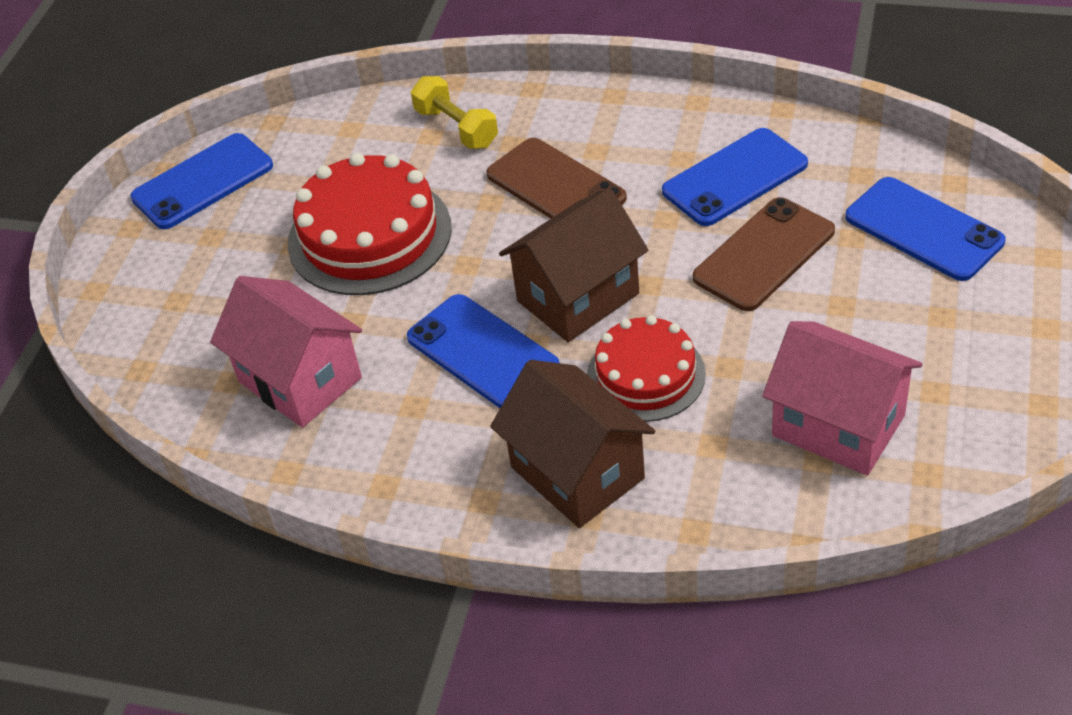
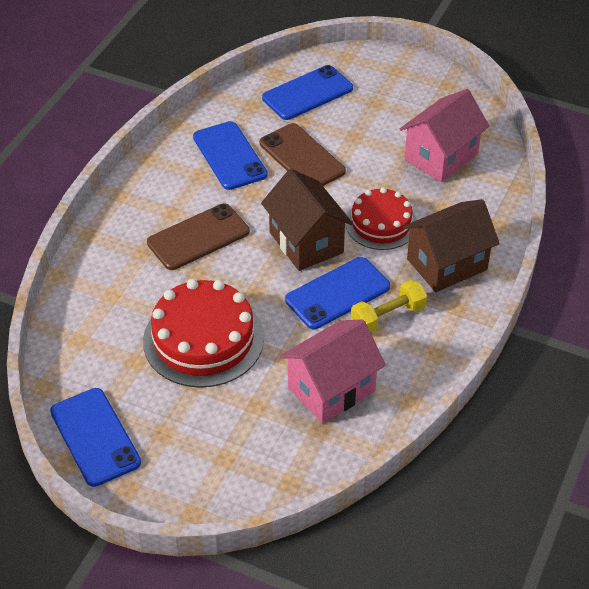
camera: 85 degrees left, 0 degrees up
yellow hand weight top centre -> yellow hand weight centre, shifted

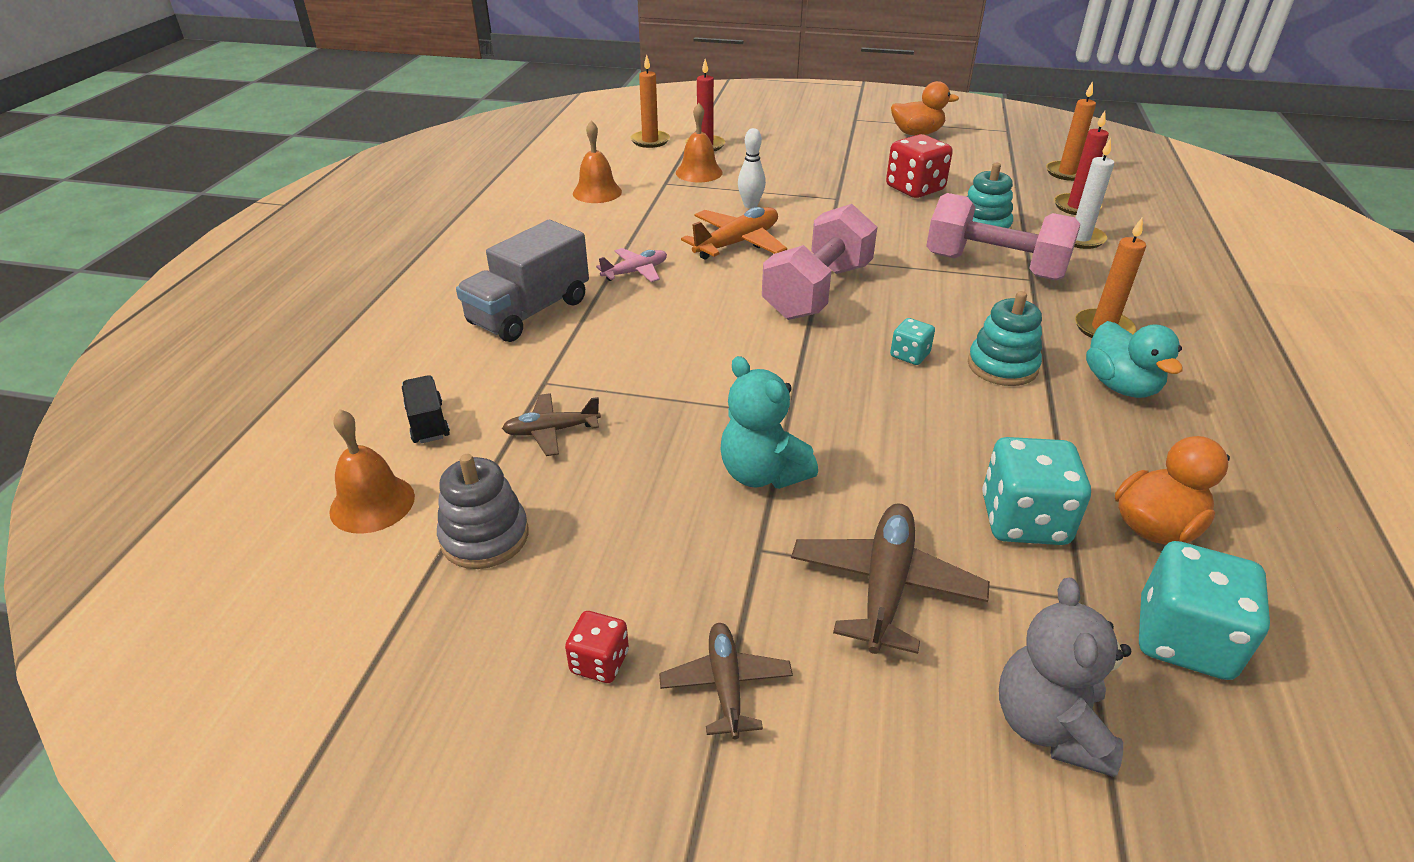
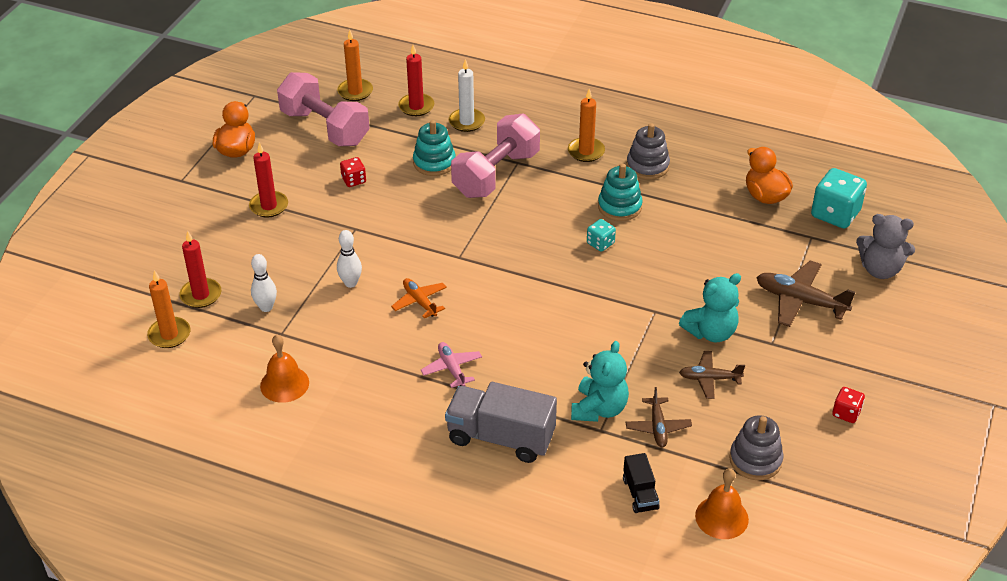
camera: 80 degrees left, 5 degrees up
bright orange bell (no. 3 from left) top centre -> pure white bowling pin (no. 1 from left) middle left
crimson dice (no. 2 from left in the first image) top centre -> crimson dice (no. 1 from left) top centre, x0.52
rosy hand weight (no. 1 from left) top centre -> rosy hand weight (no. 1 from left) top left, shifted
bright orange toy plane top centre -> bright orange toy plane centre, x0.61
gray lorry top centre -> gray lorry bottom centre, 150 degrees clockwise
turquoise duck middle right -> gray stacking toy (no. 1 from left) top centre
black lorry middle left -> black lorry bottom centre, 90 degrees counterclockwise
turquoise dice (no. 2 from left) middle right -> none
russet toy plane (no. 2 from left) bottom centre -> russet toy plane (no. 2 from left) middle right, shifted
none -> crimson wax candle (no. 2 from left) top left
none -> turquoise teddy (no. 1 from left) centre

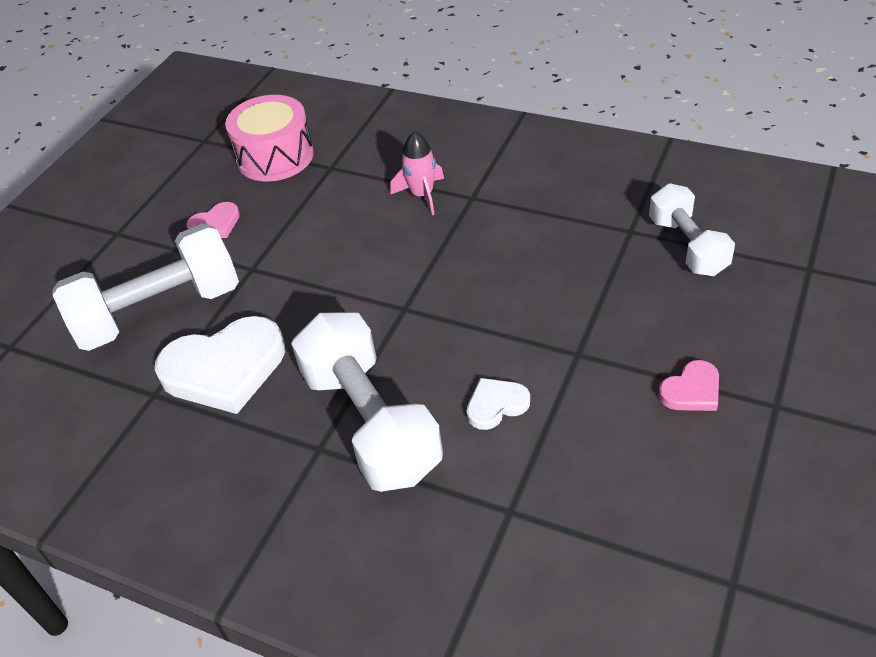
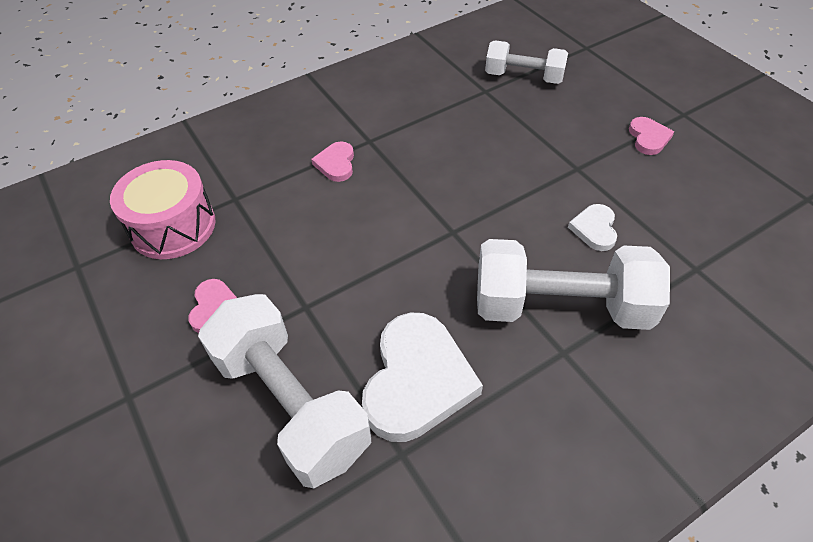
camera: 60 degrees left, 5 degrees up
rosy rocket top centre -> rosy heart shape (no. 2 from left) top centre
pure white hand weight (no. 1 from left) middle left -> pure white hand weight (no. 1 from left) bottom centre, 45 degrees counterclockwise

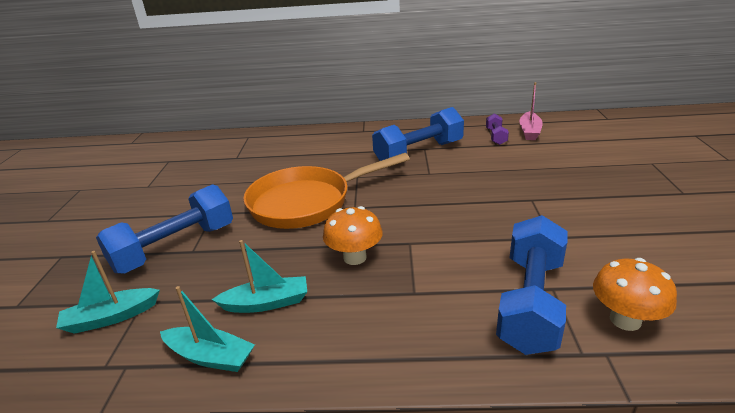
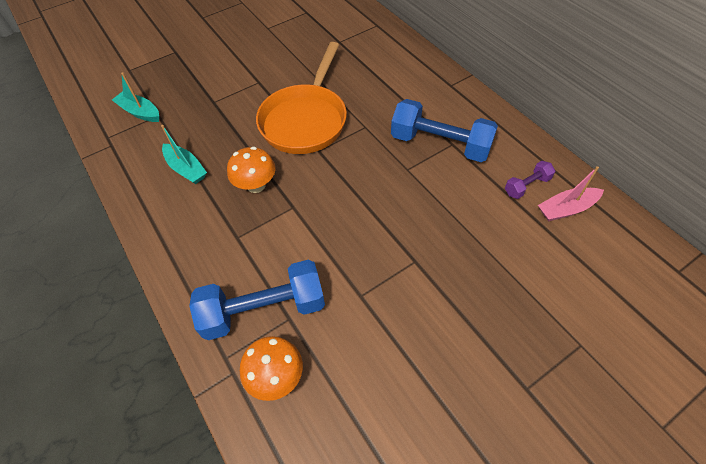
camera: 55 degrees right, 25 degrees up
bright orange skillet centre -> bright orange skillet top centre, 105 degrees counterclockwise
blue hand weight (no. 1 from left) middle left -> none
turquoise boat (no. 2 from left) bottom left -> none

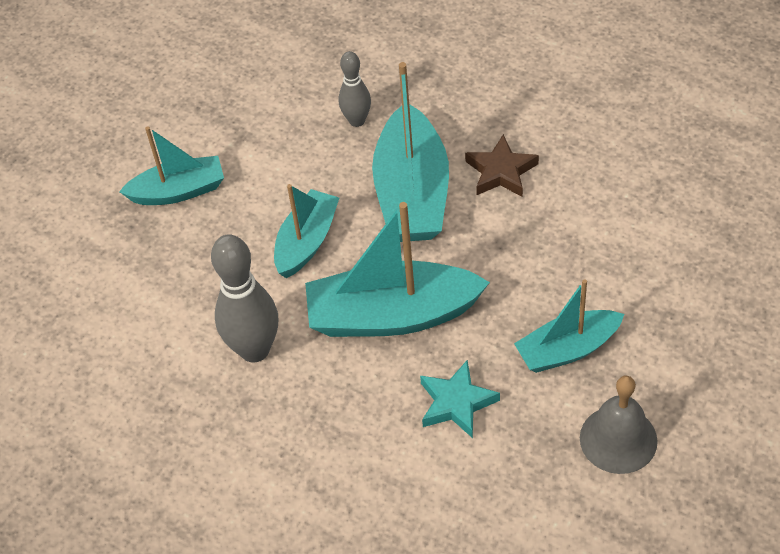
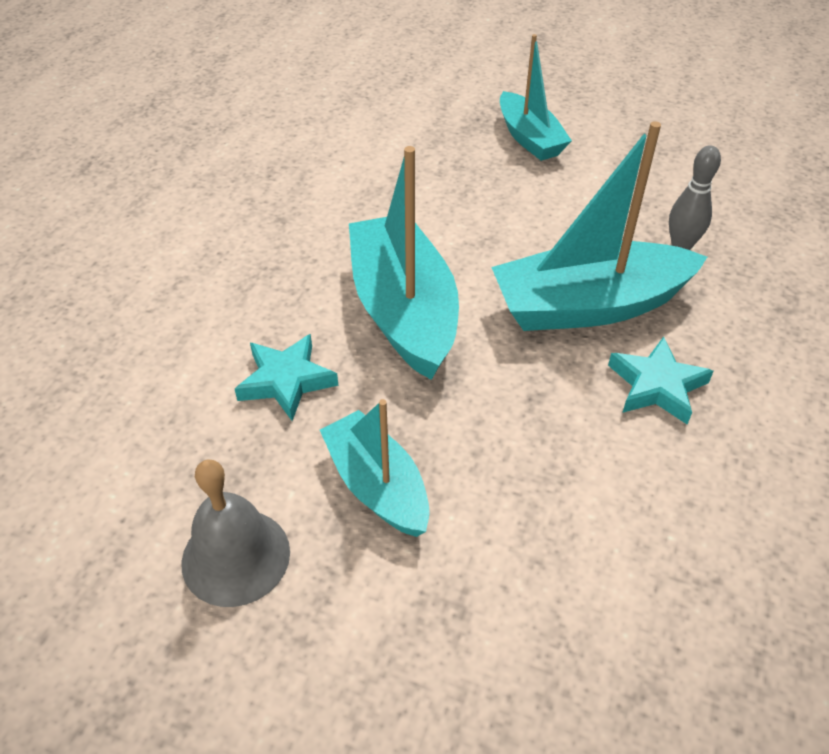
camera: 75 degrees right, 5 degrees down
russet star shape top centre -> turquoise star shape (no. 2 from left) middle right
turquoise boat (no. 2 from left) centre -> none
gray bowling pin (no. 1 from left) middle left -> none

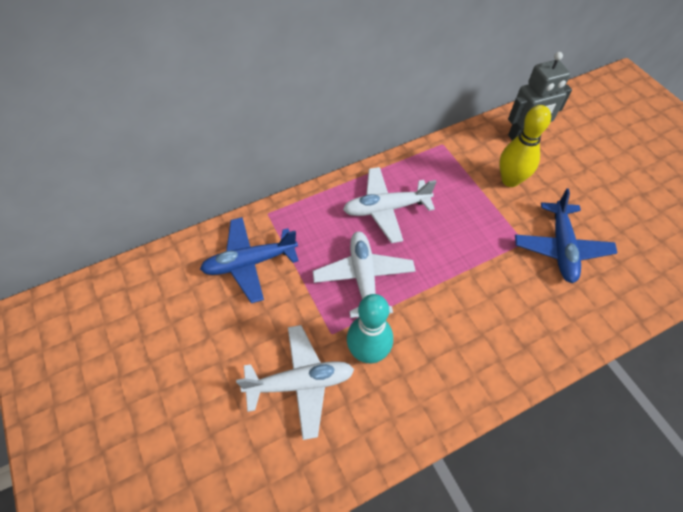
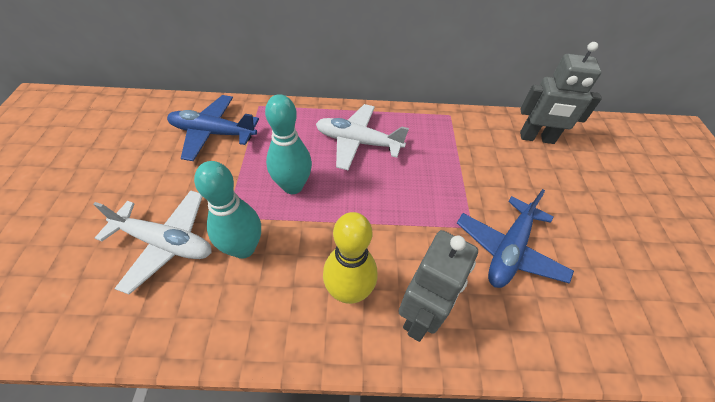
camera: 25 degrees right, 5 degrees down
yellow bowling pin top right -> yellow bowling pin centre, shifted
pure white toy plane (no. 2 from left) centre -> turquoise bowling pin (no. 2 from left) centre
none -> gray robot figure (no. 1 from left) bottom centre

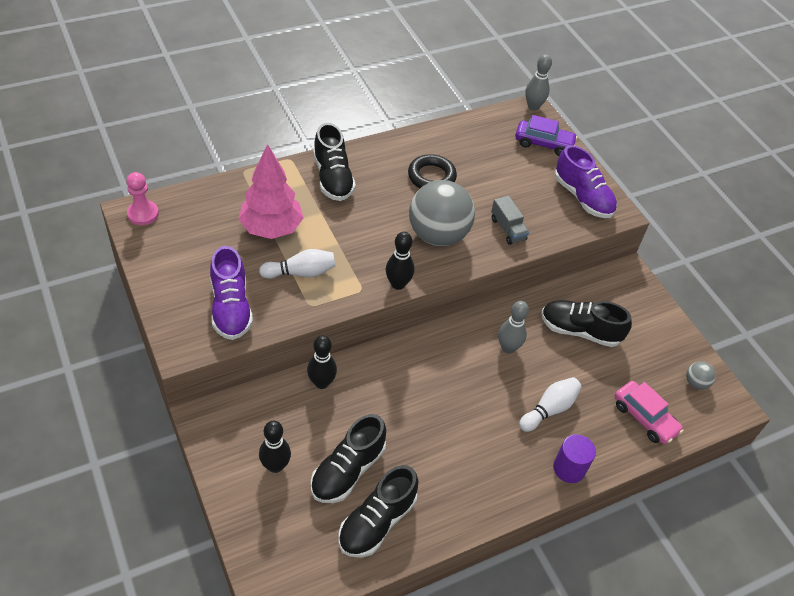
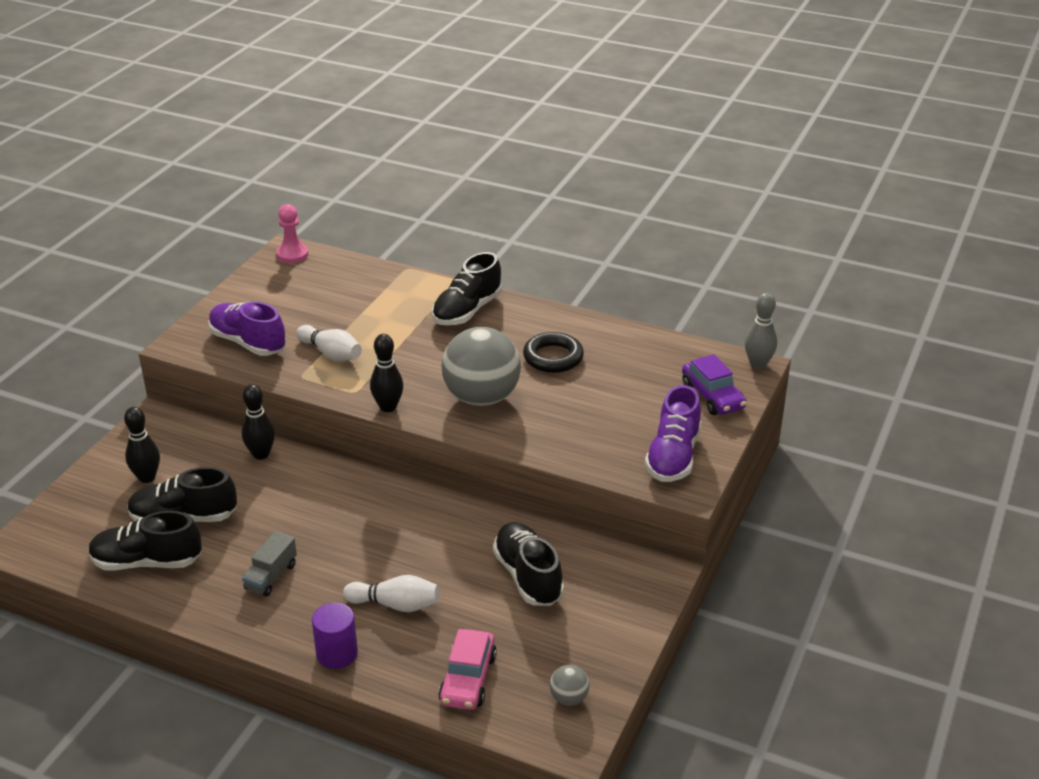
camera: 55 degrees right, 15 degrees down
rosy toy tree top centre -> none
gray lorry centre -> gray lorry bottom left, shifted
royal purple sneaker (no. 1 from left) middle left, 90 degrees clockwise
gray bowling pin (no. 1 from left) centre -> none

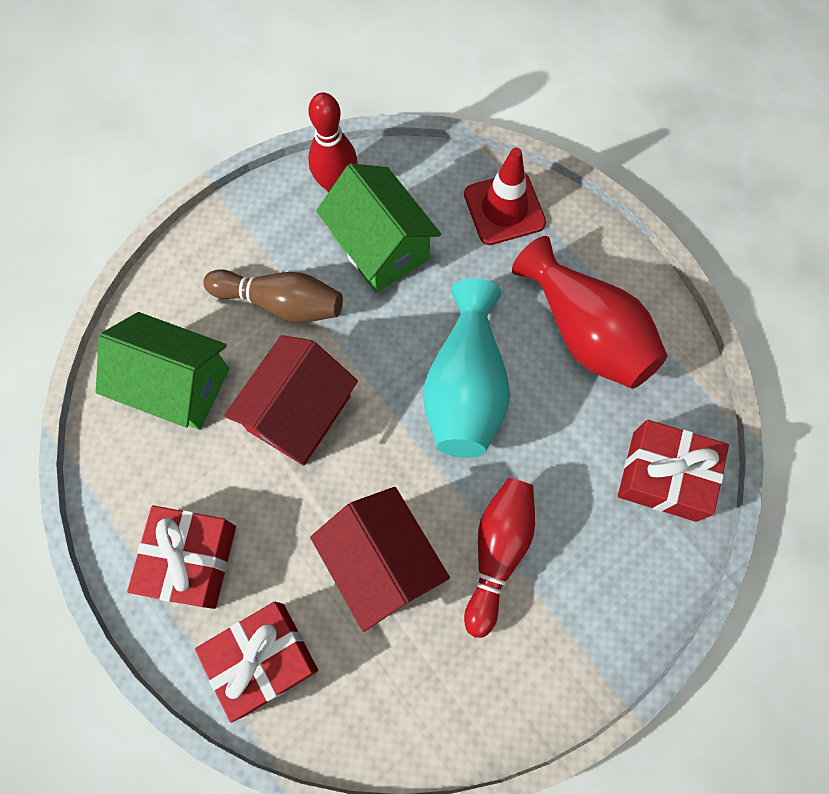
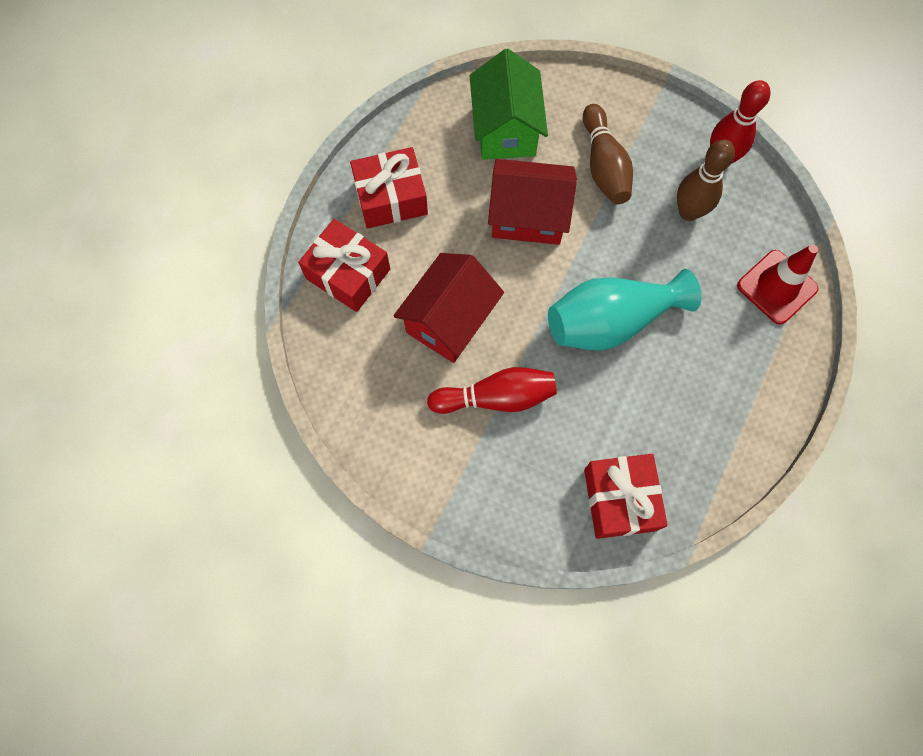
camera: 65 degrees right, 0 degrees up
emerald toy house (no. 2 from left) top centre -> russet bowling pin (no. 2 from left) top right
crimson tall vase middle right -> none

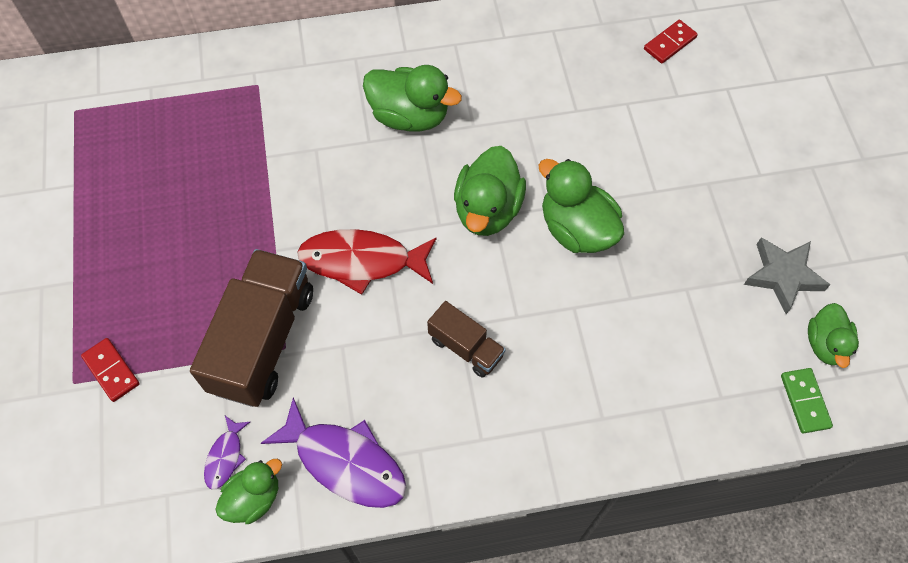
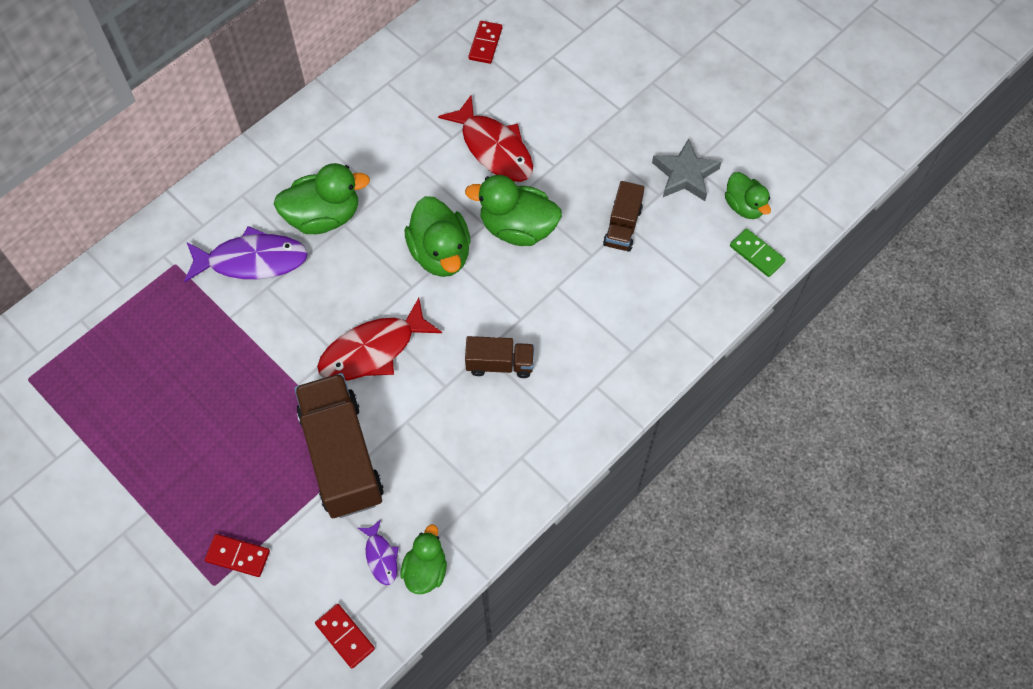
camera: 35 degrees left, 0 degrees up
royal purple fish figure (no. 2 from left in the first image) bottom centre -> royal purple fish figure (no. 1 from left) middle left, shifted
none -> crimson fish figure (no. 2 from left) top centre
none -> russet lorry (no. 3 from left) top centre
none -> crimson domino (no. 2 from left) bottom centre

